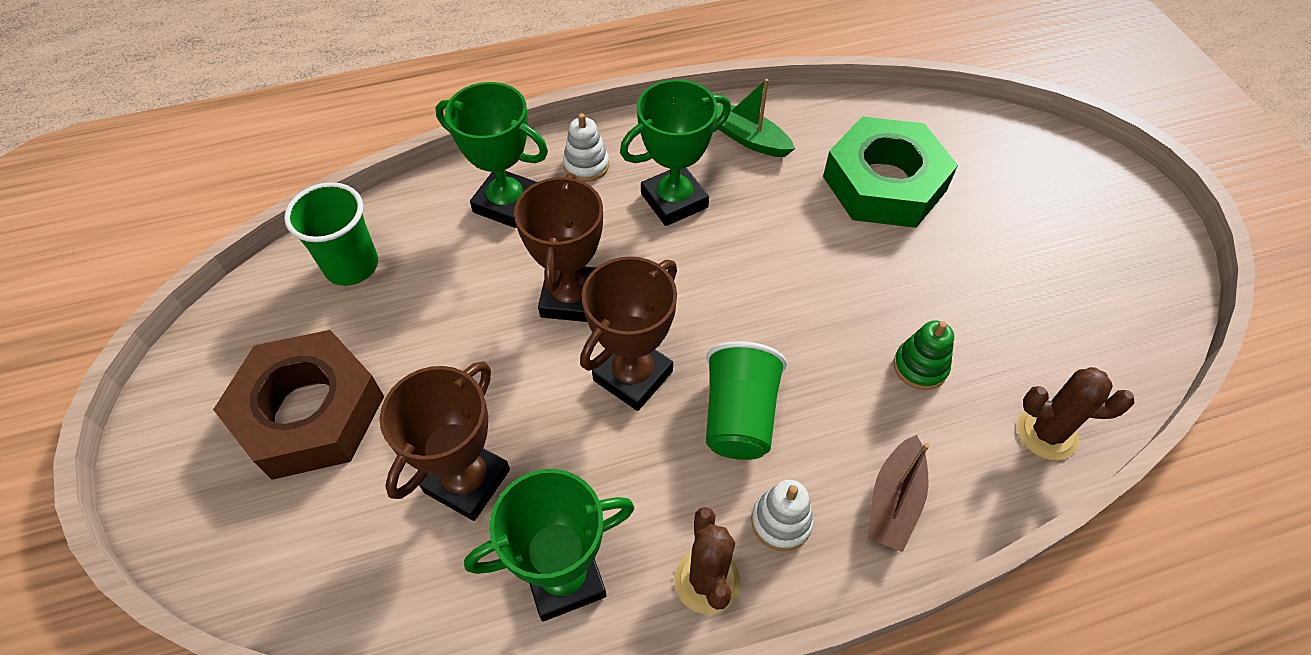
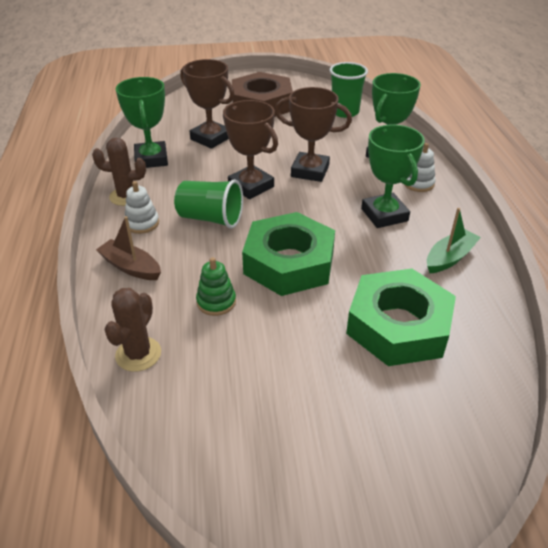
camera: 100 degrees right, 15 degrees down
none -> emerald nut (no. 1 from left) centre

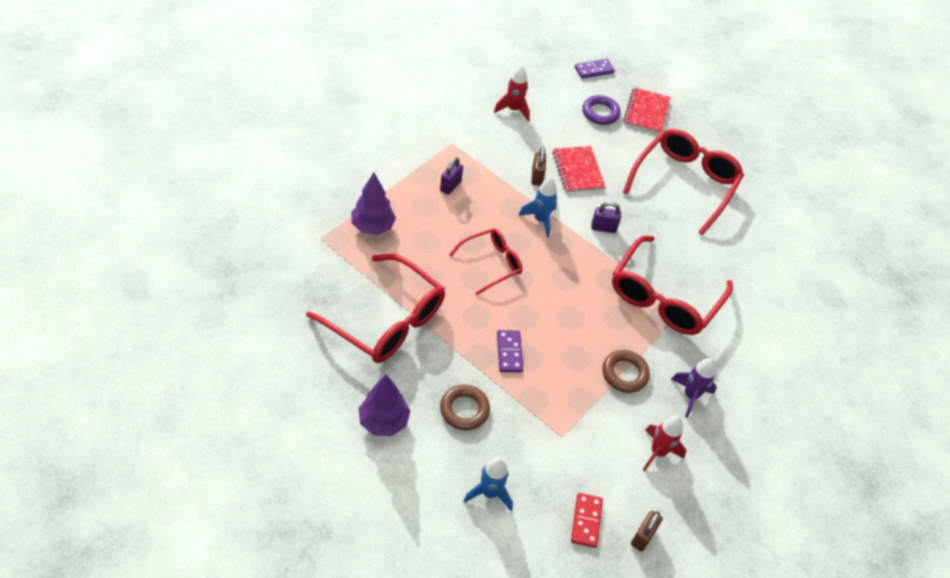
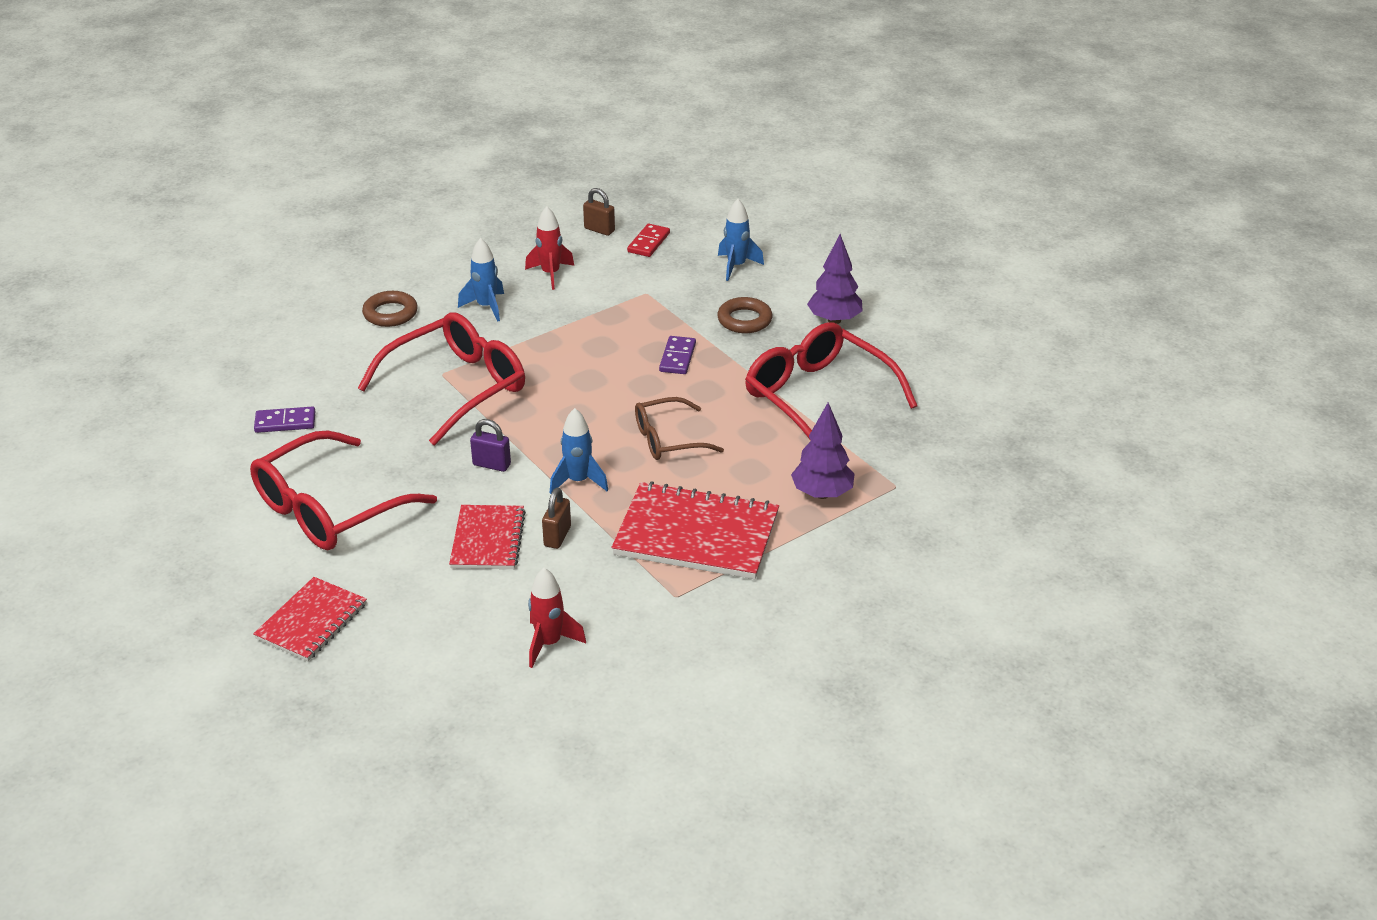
camera: 160 degrees left, 15 degrees down
royal purple domino (no. 2 from left in the first image) top centre -> royal purple domino (no. 1 from left) middle left, shifted
royal purple torus top centre -> none
royal purple lock (no. 1 from left) top centre -> crimson notebook (no. 3 from left) centre
crimson spectacles (no. 2 from left) centre -> russet spectacles centre
russet torus (no. 2 from left in the first image) centre -> russet torus (no. 1 from left) middle left, shifted
royal purple rocket bottom right -> blue rocket (no. 1 from left) top centre
russet lock (no. 2 from left) bottom right -> russet lock (no. 2 from left) top centre, 75 degrees clockwise

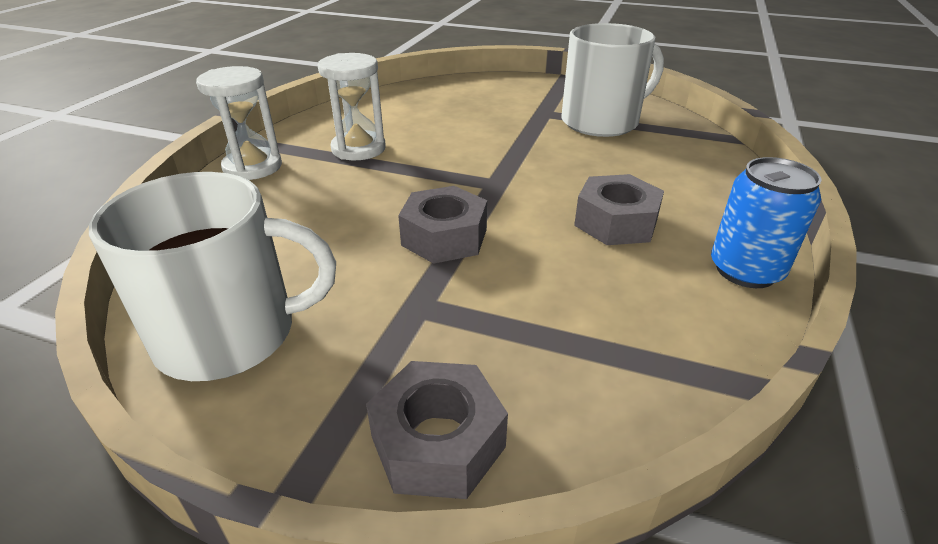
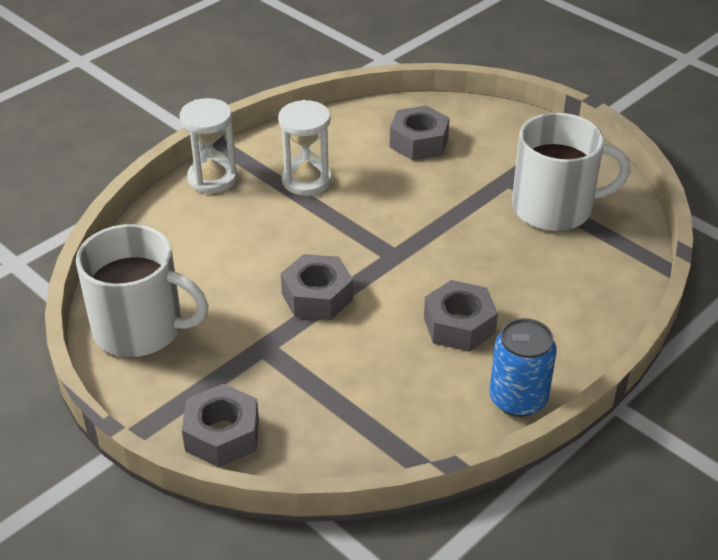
camera: 25 degrees right, 5 degrees up
none -> gray nut (no. 3 from left) top centre

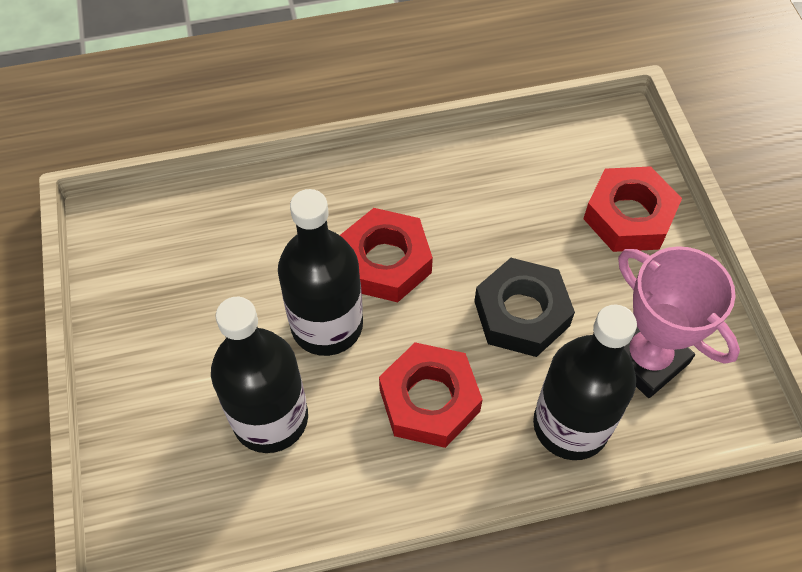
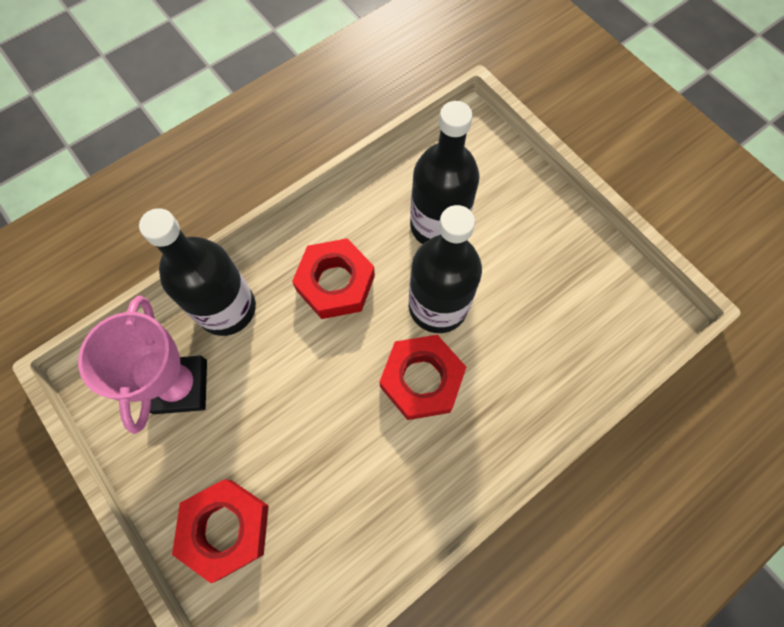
camera: 155 degrees right, 10 degrees up
rosy trophy middle right -> rosy trophy middle left, 60 degrees clockwise
black nut centre -> none

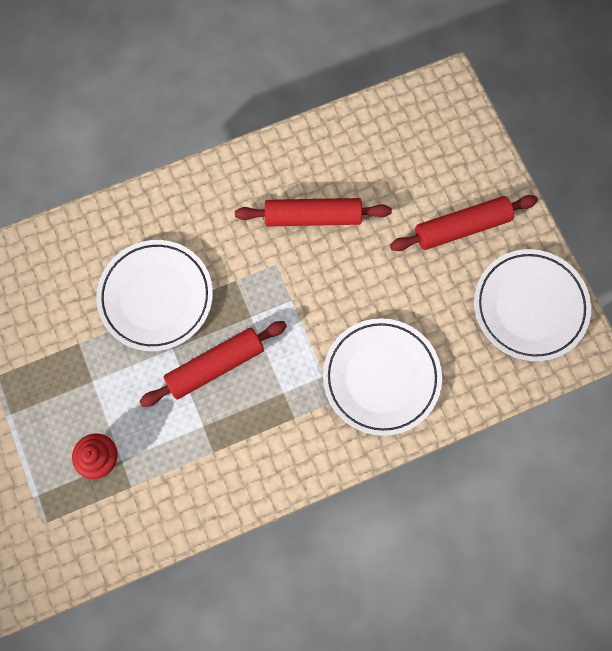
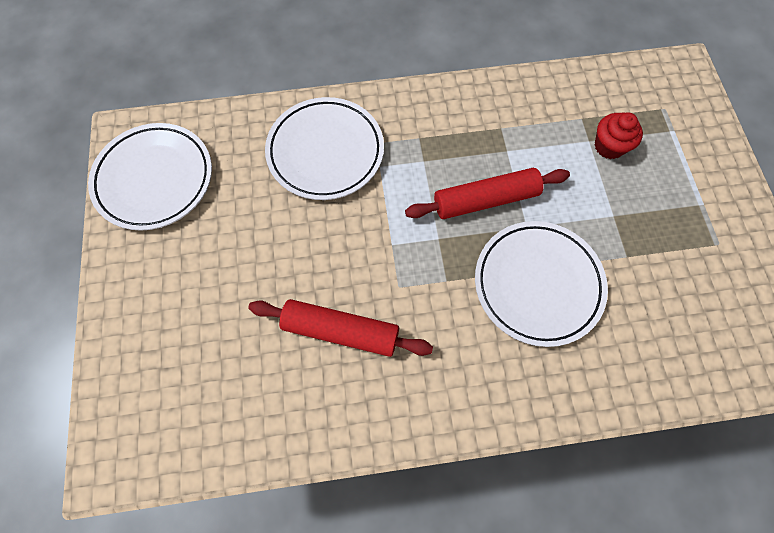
camera: 165 degrees left, 5 degrees down
crimson pastry roller (no. 3 from left) middle right -> none

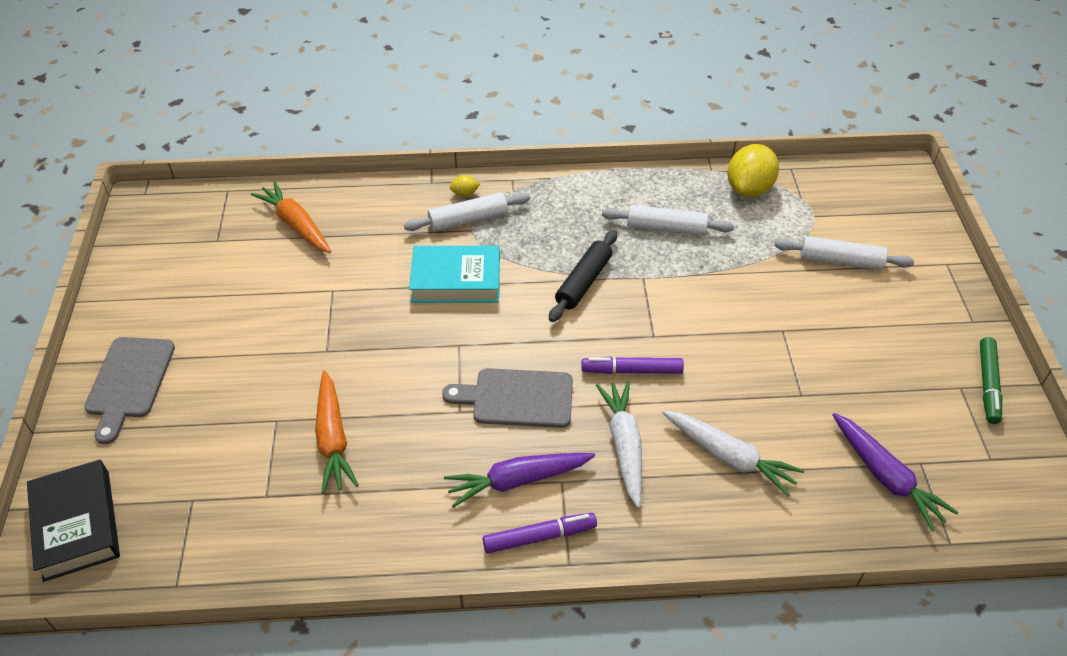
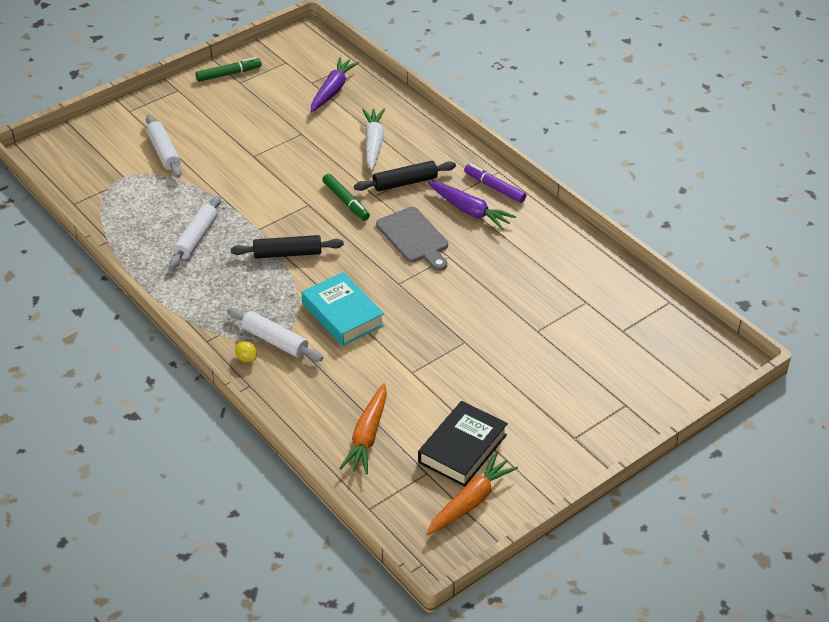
camera: 125 degrees left, 5 degrees down
yellow citrus fruit (no. 2 from left) top right -> none
pure white pastry roller (no. 2 from left) centre -> pure white pastry roller (no. 2 from left) middle left, 45 degrees clockwise
gray bread board (no. 1 from left) middle left -> none
royal purple marker pen (no. 2 from left) centre -> emerald marker pen (no. 2 from left) top centre
bright orange carrot (no. 2 from left) middle left -> bright orange carrot (no. 2 from left) bottom centre, shifted
pure white carrot (no. 1 from left) bottom centre -> black pastry roller (no. 2 from left) top centre
black hardback bottom left -> black hardback bottom centre, shifted

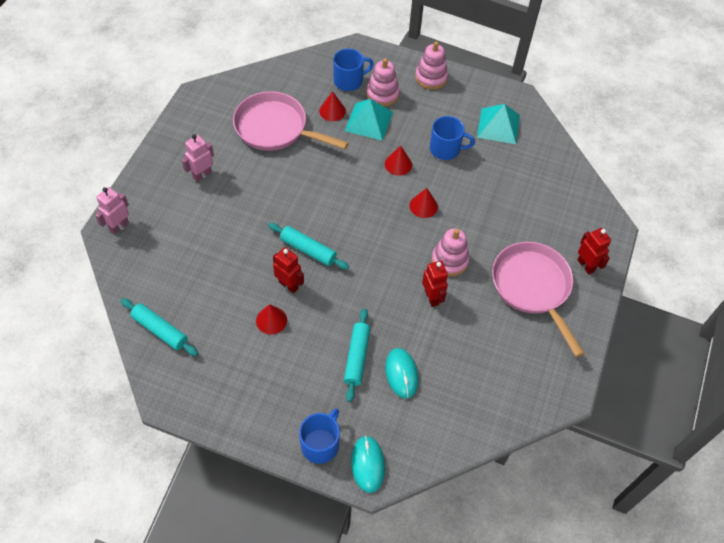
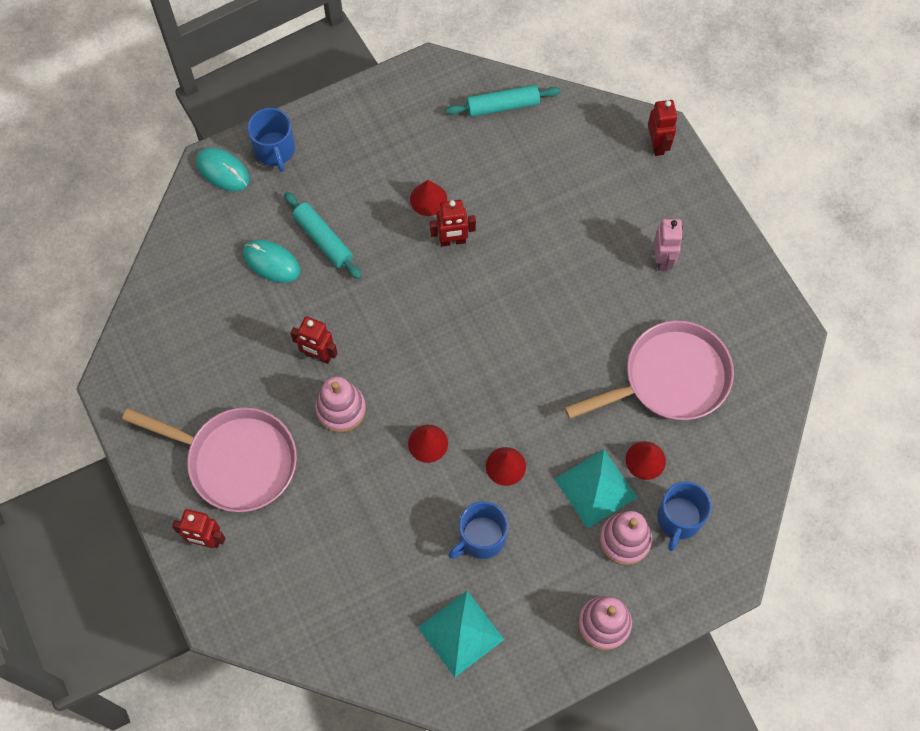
camera: 135 degrees right, 10 degrees up
rosy robot figure (no. 1 from left) middle left -> crimson robot figure (no. 4 from left) top right
turquoise pastry roller (no. 2 from left) centre -> none

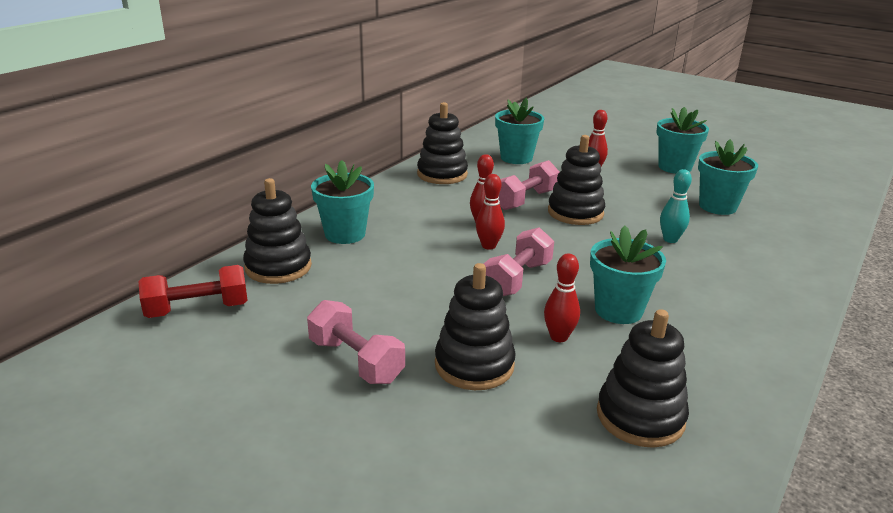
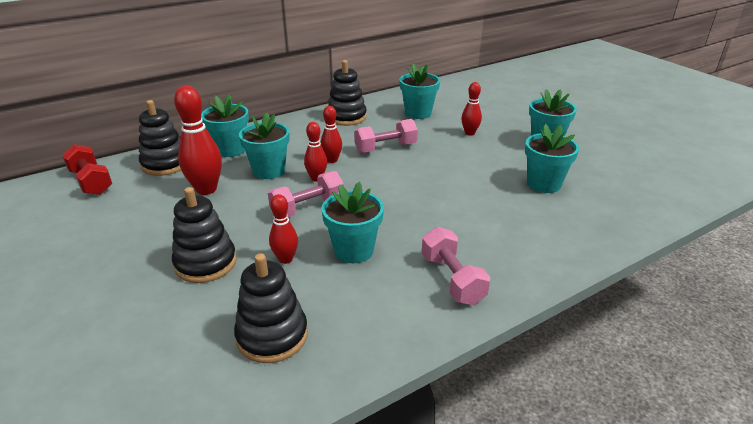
camera: 25 degrees right, 5 degrees up
black stacking toy (no. 4 from left) centre -> none
turquoise bowling pin middle right -> none
crimson hand weight middle left, 45 degrees clockwise
rosy hand weight (no. 1 from left in the first image) bottom centre -> rosy hand weight (no. 3 from left) centre, shifted
none -> crimson bowling pin (no. 1 from left) top left
none -> turquoise potted plant (no. 2 from left) centre

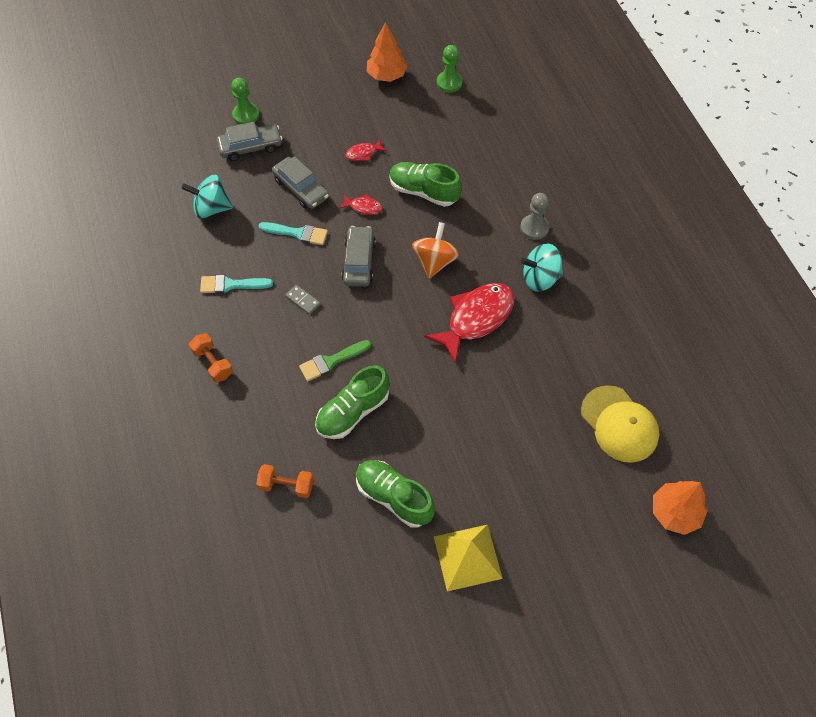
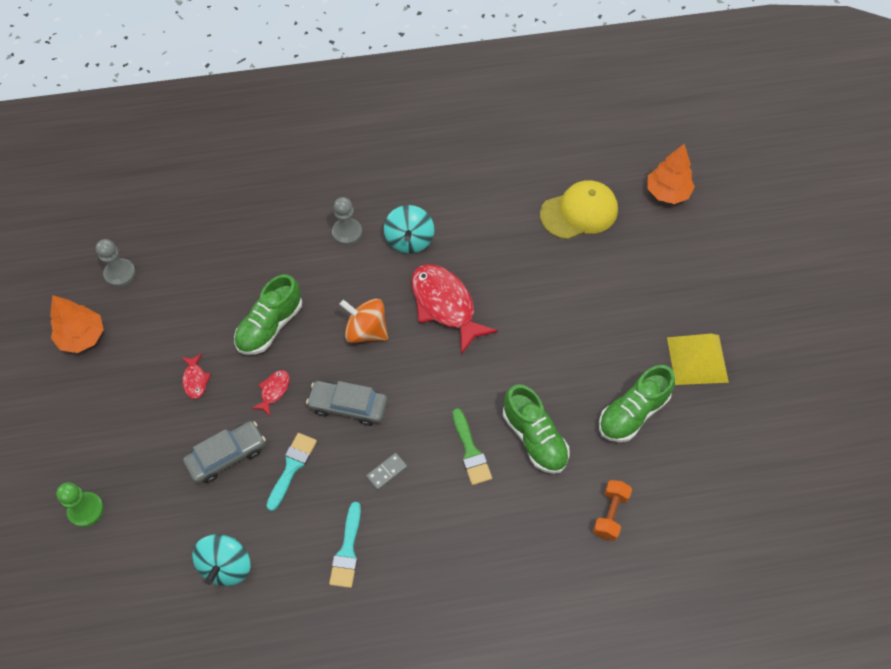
camera: 80 degrees left, 0 degrees up
emerald game pawn (no. 2 from left) top centre -> gray game pawn (no. 1 from left) middle left
gray car (no. 1 from left) top left -> none
bright orange hand weight (no. 1 from left) middle left -> none

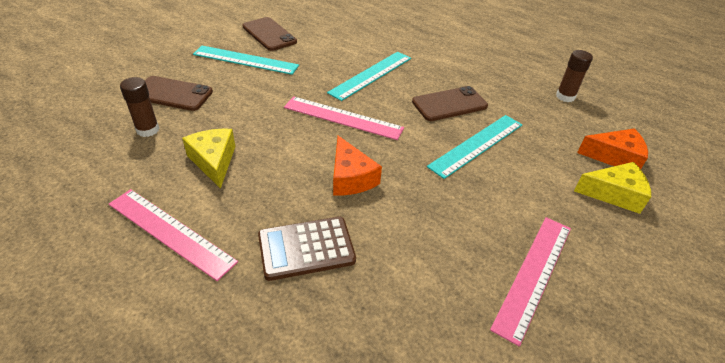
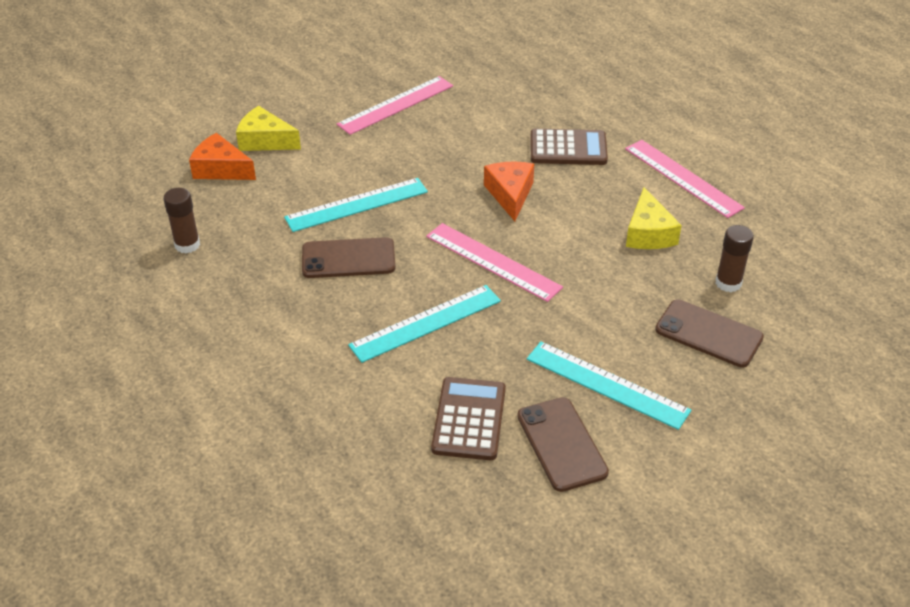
camera: 160 degrees left, 0 degrees up
none -> russet calculator (no. 1 from left) bottom centre

